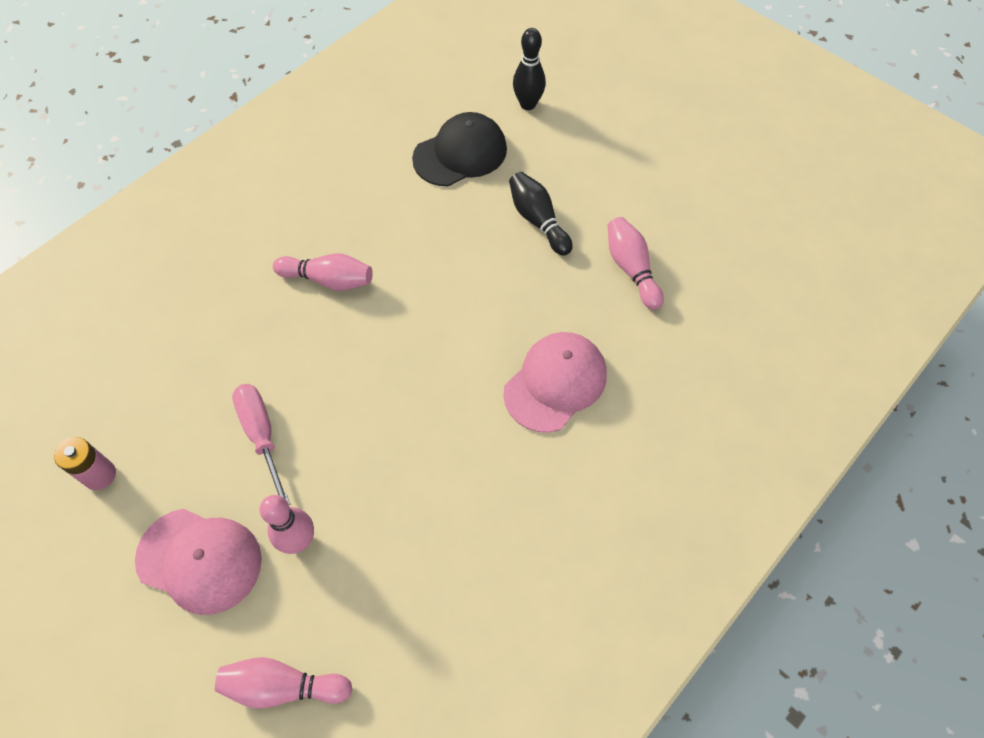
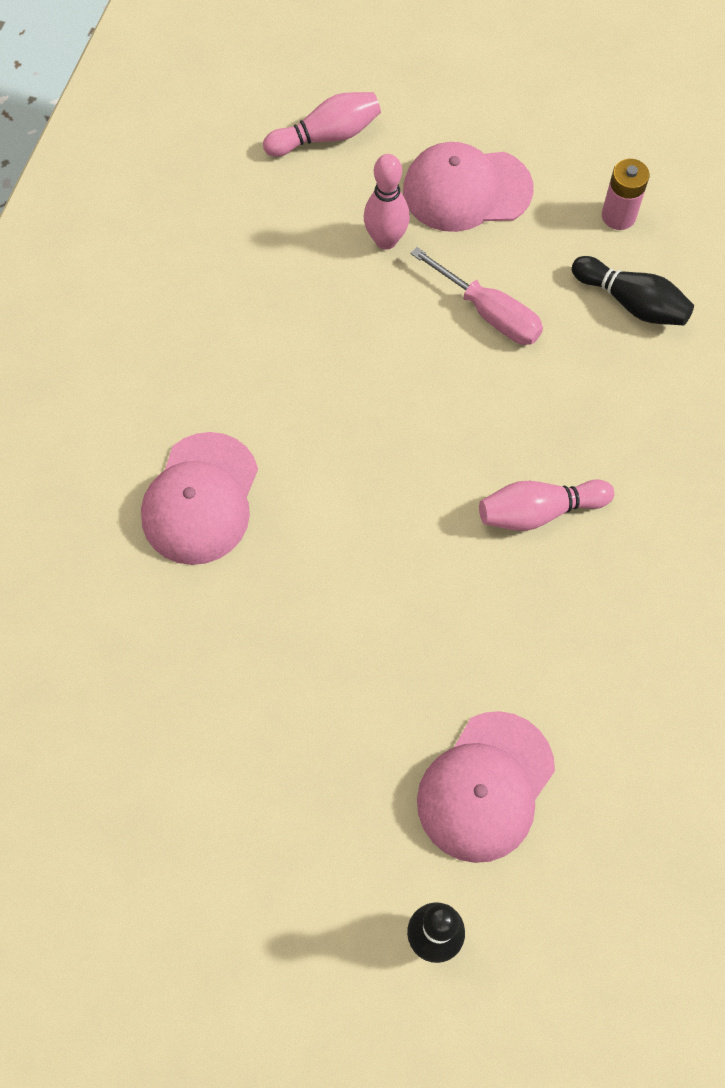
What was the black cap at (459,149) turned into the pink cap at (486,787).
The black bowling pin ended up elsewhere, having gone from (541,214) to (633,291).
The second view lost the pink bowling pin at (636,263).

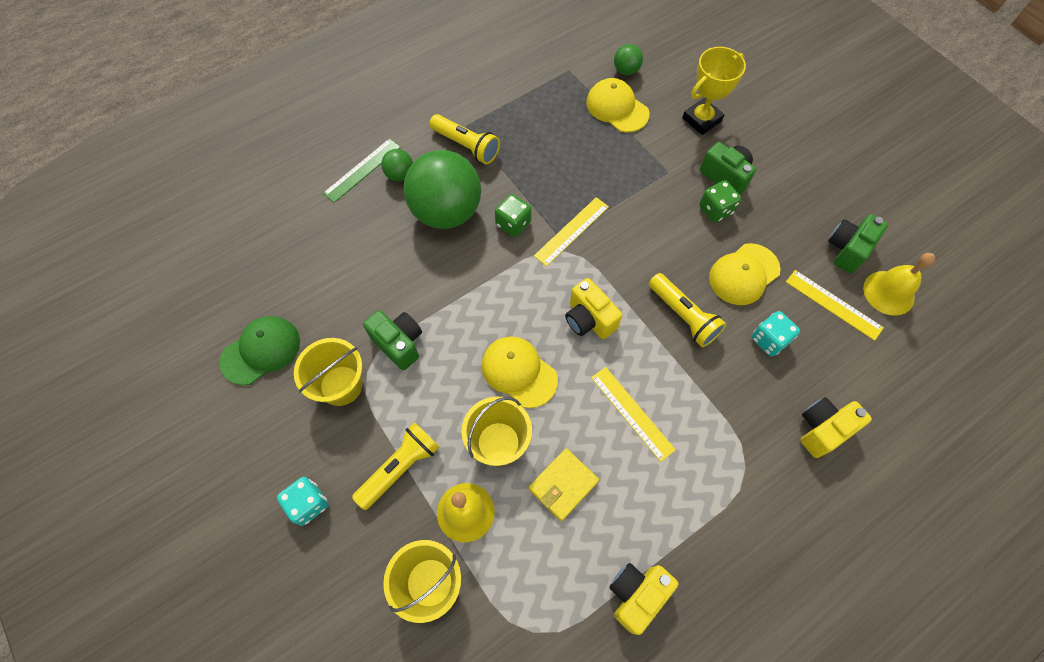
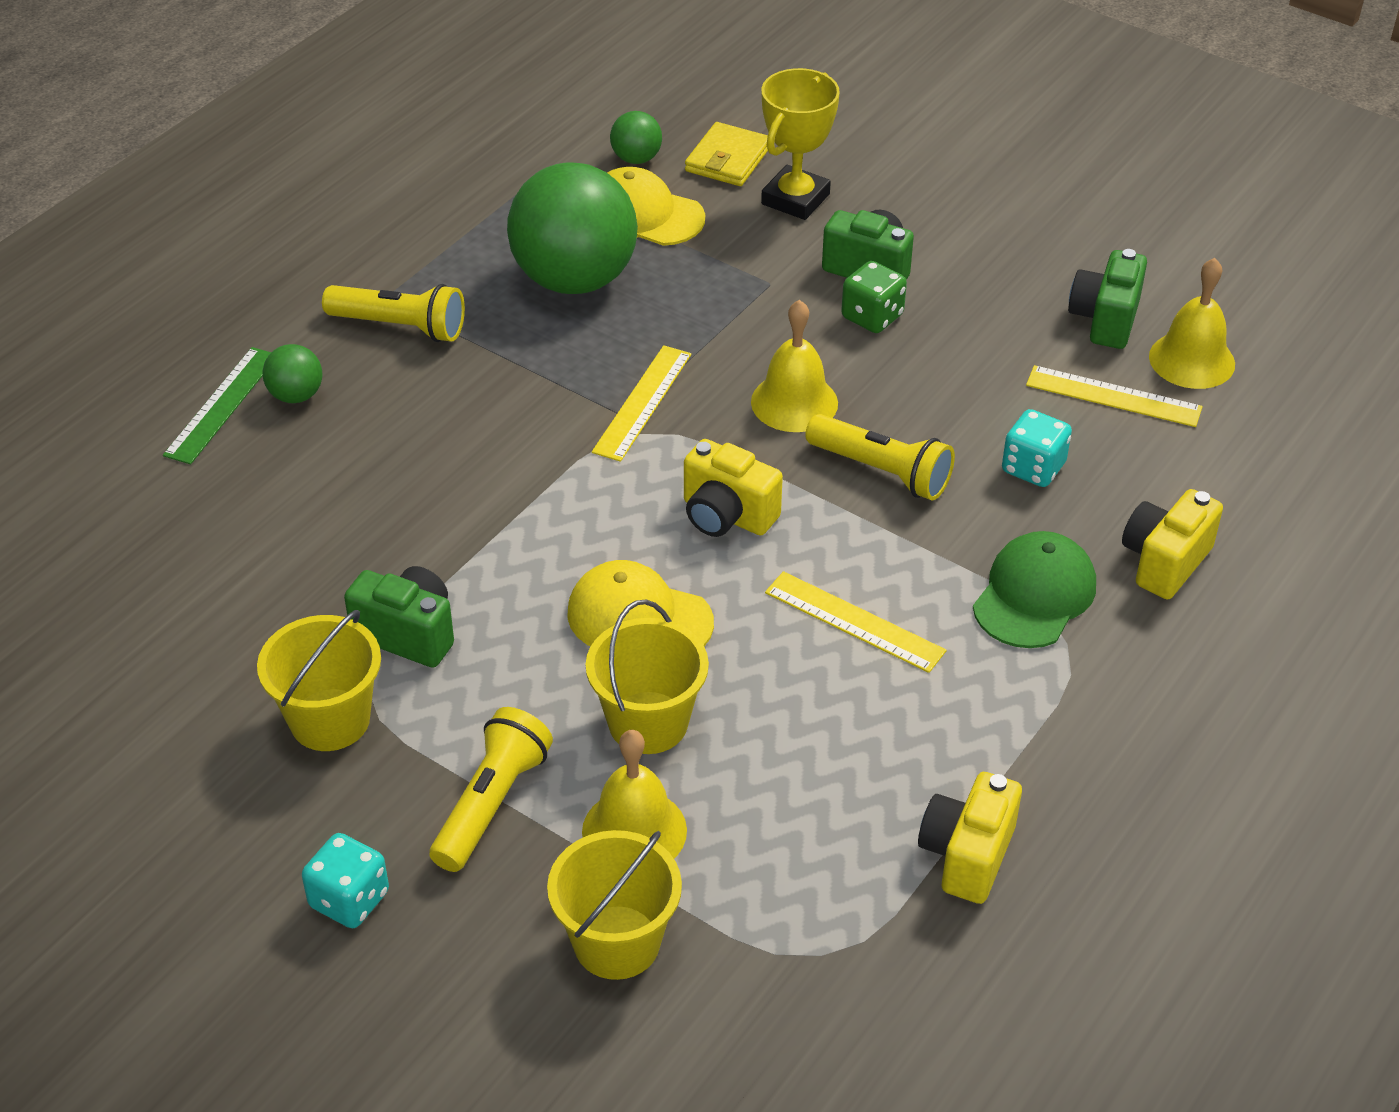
The green ball ended up elsewhere, having gone from (442,189) to (572,228).
The yellow wallet ended up elsewhere, having gone from (564,484) to (726,154).
The second view gained the yellow bell at (794,366).
The green cap ended up elsewhere, having gone from (260,350) to (1034,589).
The second view lost the green dice at (513,215).
The second view lost the yellow cap at (744,274).

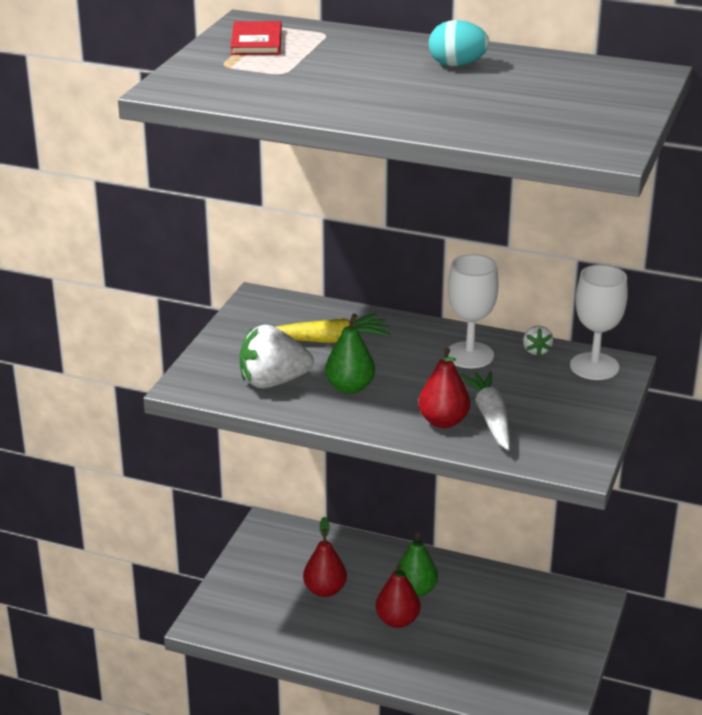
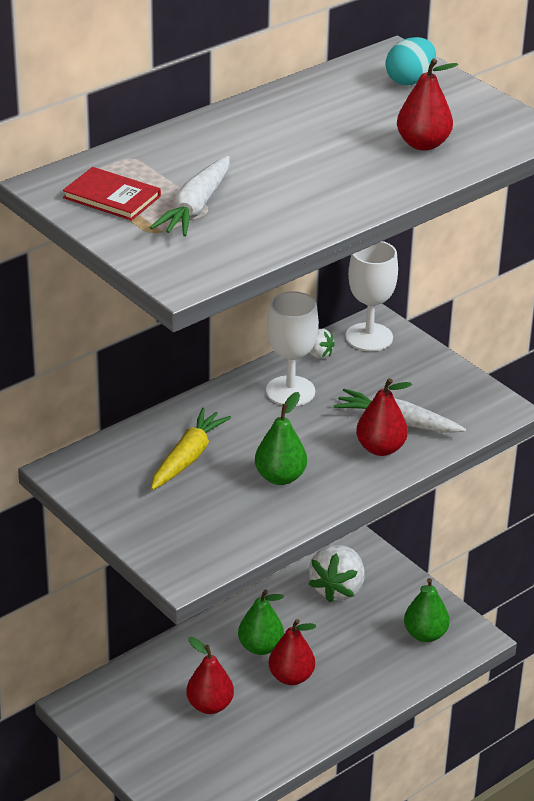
The second view gained the white carrot at (190,196).
The white strawberry ended up elsewhere, having gone from (277,356) to (336,574).
The turquoise egg ended up elsewhere, having gone from (459,43) to (410,61).
The second view gained the red pear at (427,104).
The second view gained the green pear at (427,610).

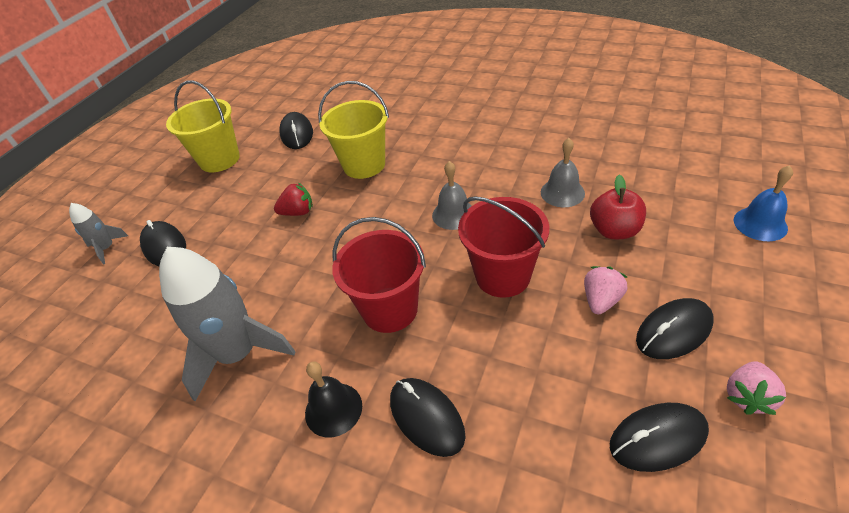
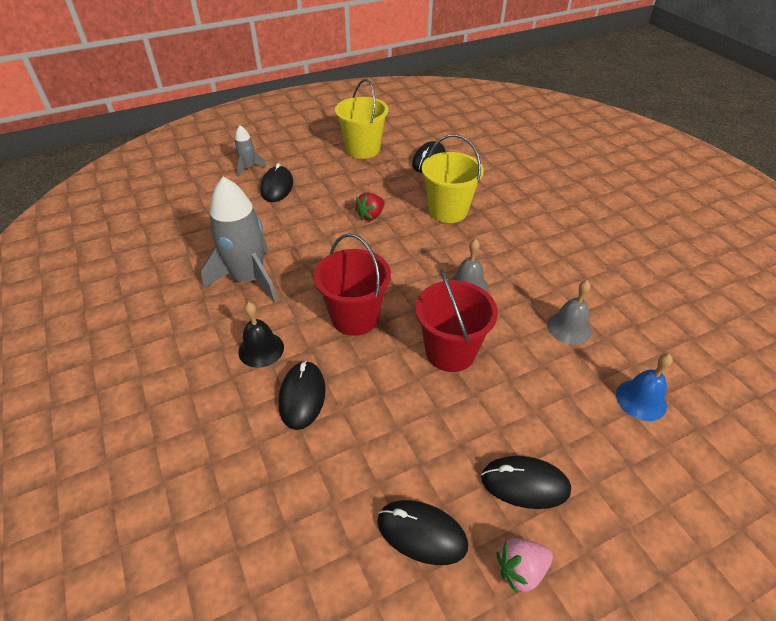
The red strawberry at (293,199) ended up facing another way, 105 degrees clockwise from before.
The blue bell ended up elsewhere, having gone from (763,203) to (644,387).
The second view lost the pink strawberry at (606,290).
The second view lost the red apple at (618,207).

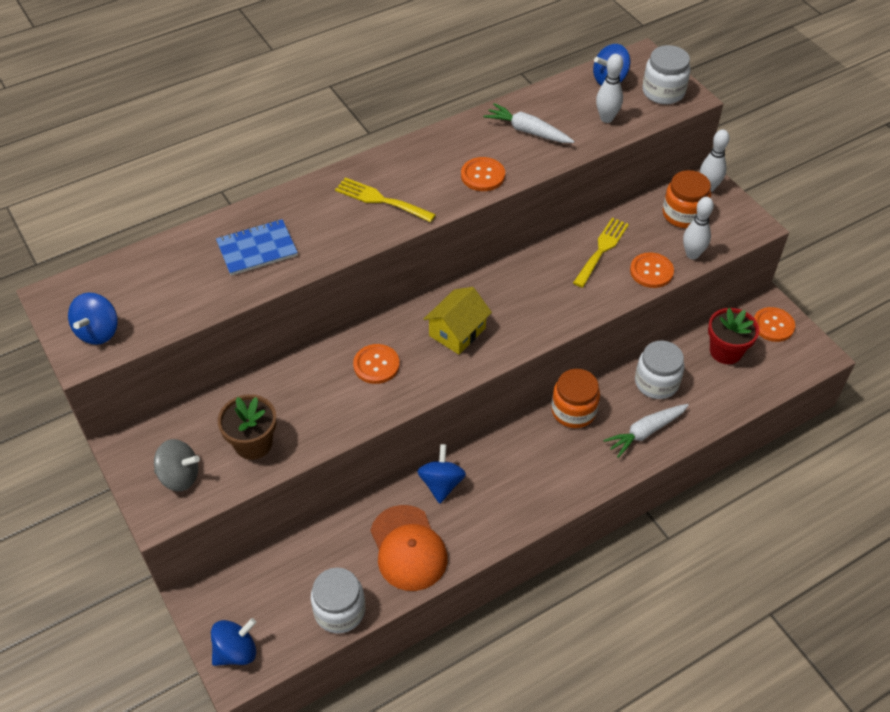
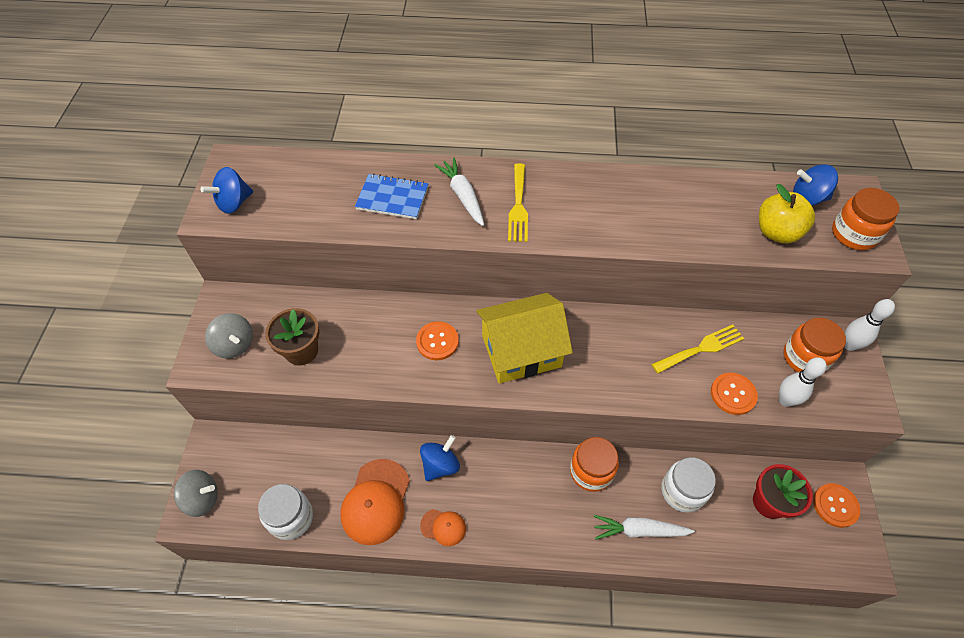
What was the blue spinning top at (233,642) turned into the grey spinning top at (196,493).
The second view gained the orange cap at (443,527).
The white carrot ended up elsewhere, having gone from (529,123) to (459,192).
The size of the yellow house at (458,320) changed by a factor of 1.58.
The yellow fork at (385,200) ended up facing another way, 150 degrees counterclockwise from before.
Where the white bowling pin stood at (609,88), the yellow apple came to stand at (787,213).
What was the white jar at (666,74) turned into the orange jar at (865,219).
The second view lost the orange button at (483,174).

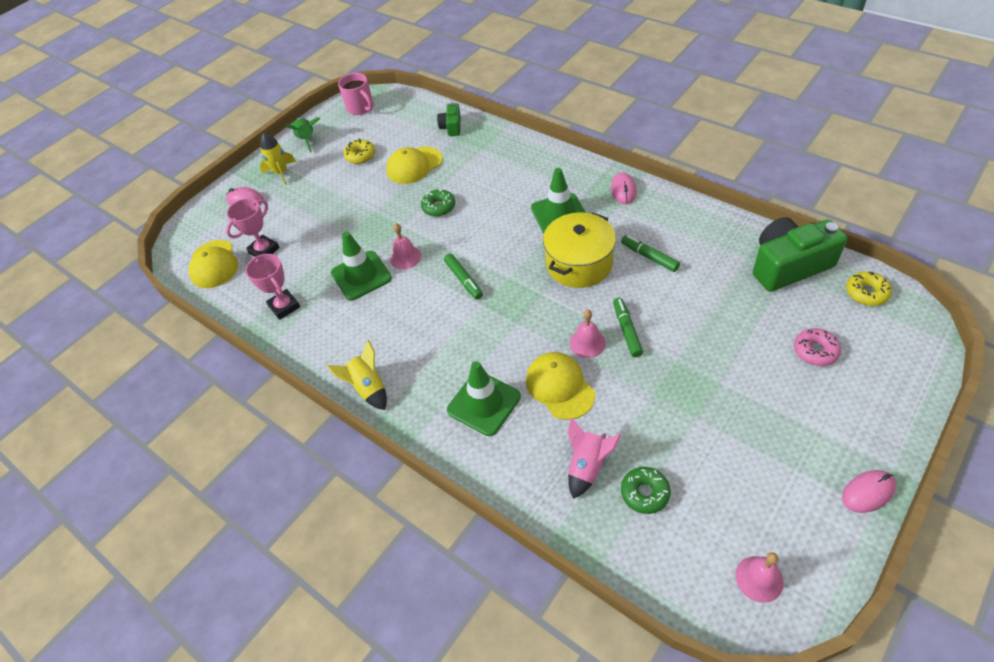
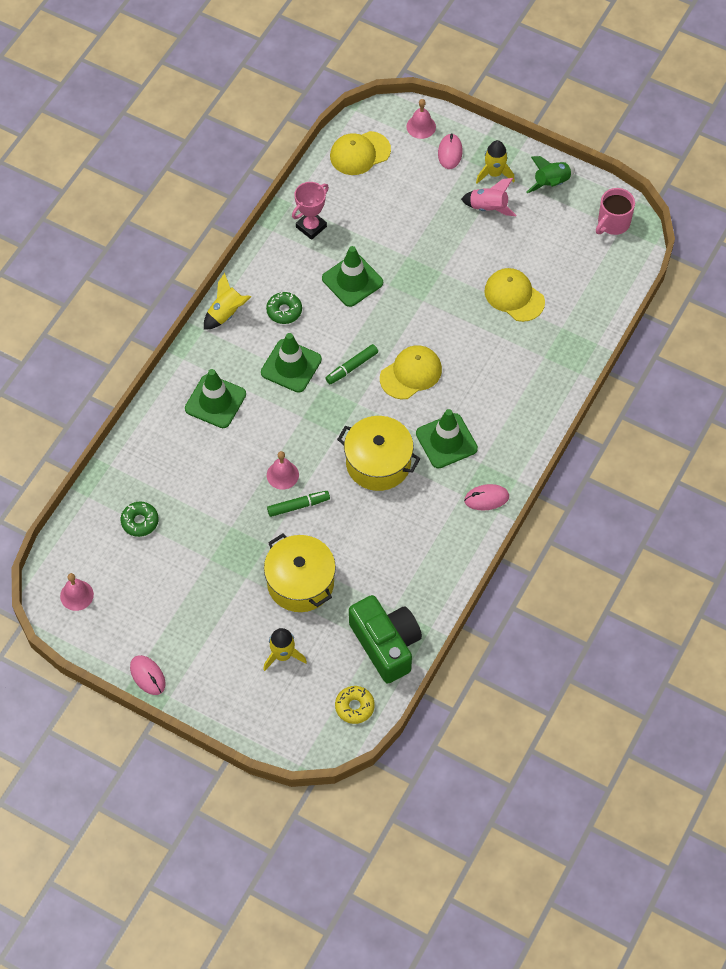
The second view gained the green traffic cone at (291,363).
Where the pink donut stood at (817,347), the yellow rocket came to stand at (285,649).
The second view gained the yellow pot at (300,572).
The green donut ended up elsewhere, having gone from (438,203) to (284,308).
The yellow cap ended up elsewhere, having gone from (560,386) to (411,372).
The pink bell ended up elsewhere, having gone from (405,246) to (421,119).
The pink rocket ended up elsewhere, having gone from (594,458) to (488,197).
The second view lost the pink trophy at (253,227).
The second view lost the yellow donut at (359,151).
The second view lost the green camera at (449,119).
The second view lost the green marker at (650,253).

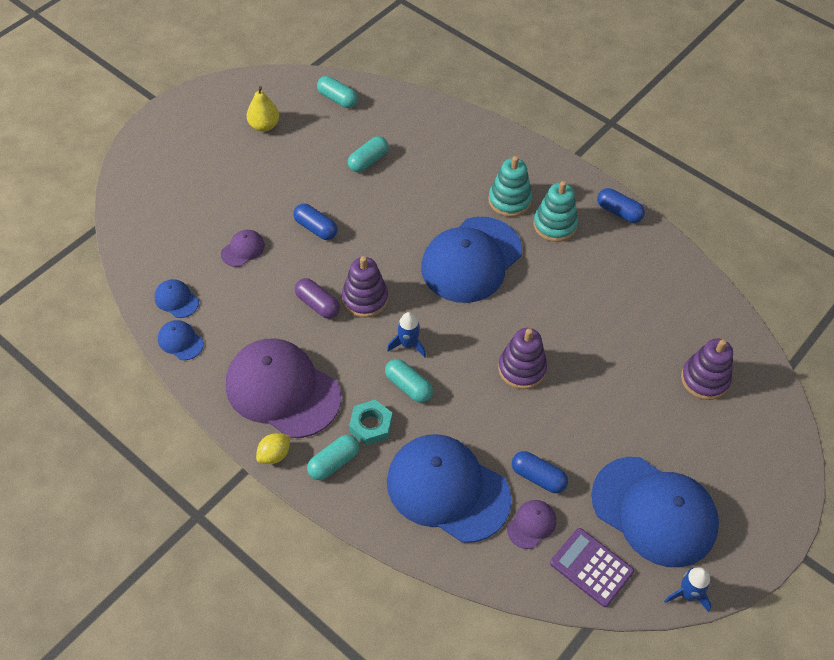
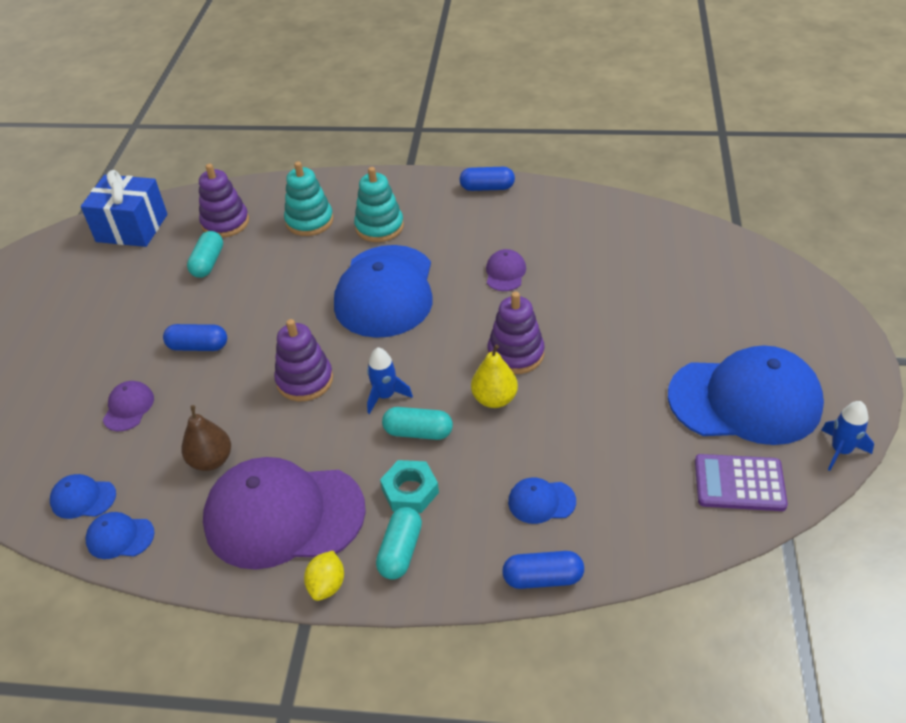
Where the turquoise capsule stood at (337,92), the blue gift came to stand at (124,208).
The second view gained the brown pear at (206,438).
The purple stacking toy ended up elsewhere, having gone from (707,369) to (224,200).
The turquoise stacking toy ended up elsewhere, having gone from (555,211) to (309,198).
The yellow pear ended up elsewhere, having gone from (263,109) to (494,376).
The purple cap ended up elsewhere, having gone from (531,524) to (506,270).
The blue capsule ended up elsewhere, having gone from (540,472) to (543,570).
The size of the blue cap at (449,488) changed by a factor of 0.42.
The second view lost the purple capsule at (317,298).

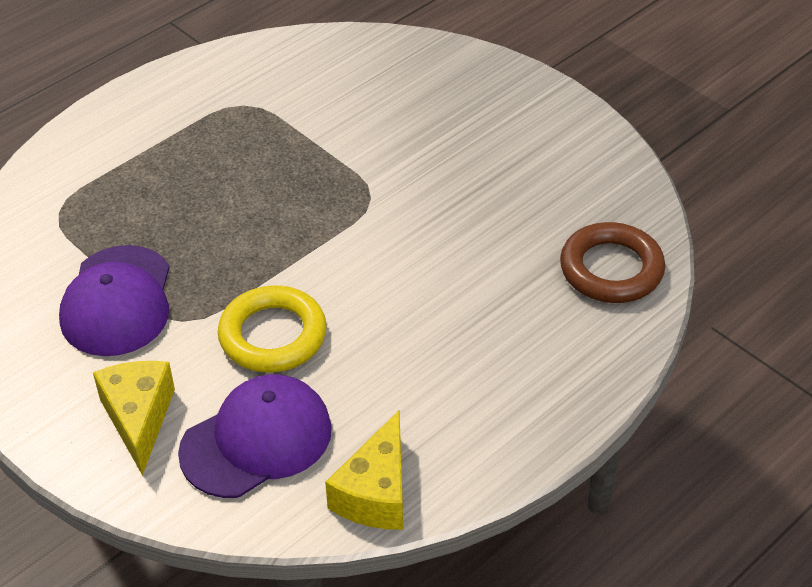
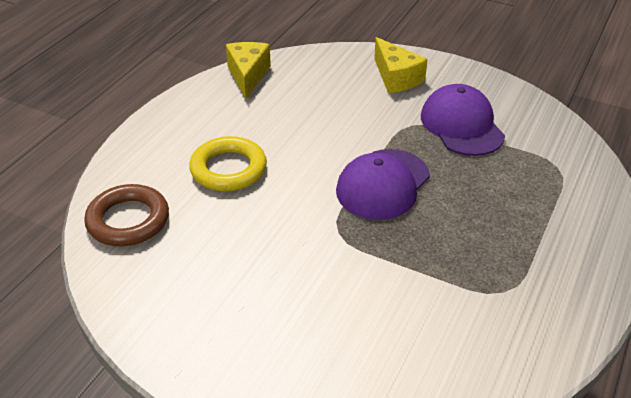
The yellow ring ended up elsewhere, having gone from (272,329) to (228,163).
The purple cap ended up elsewhere, having gone from (255,436) to (383,184).

